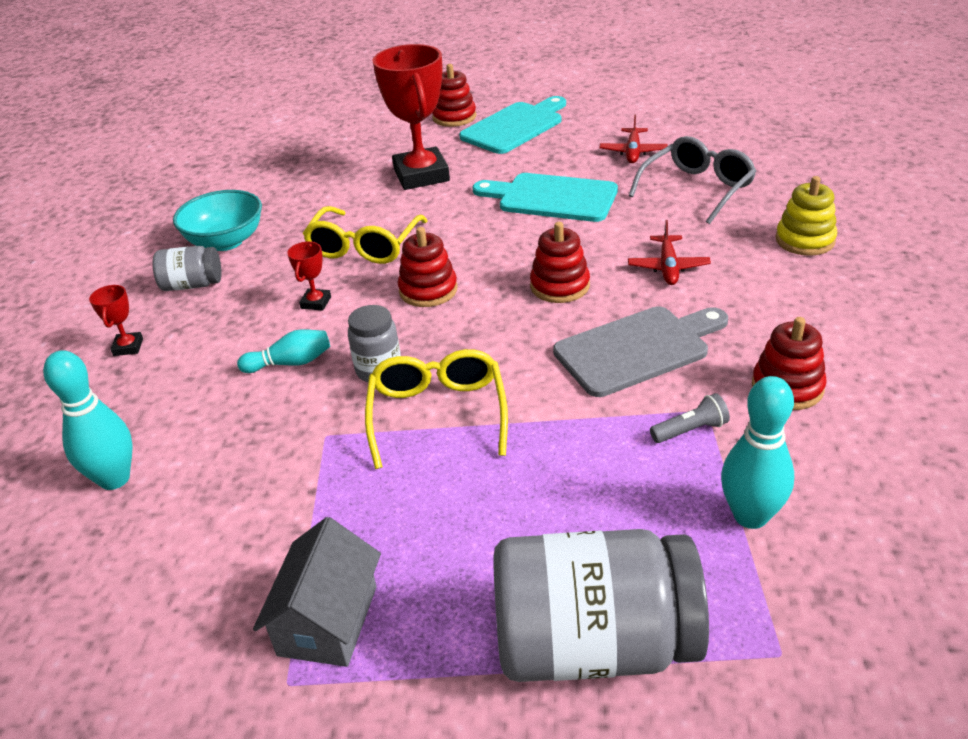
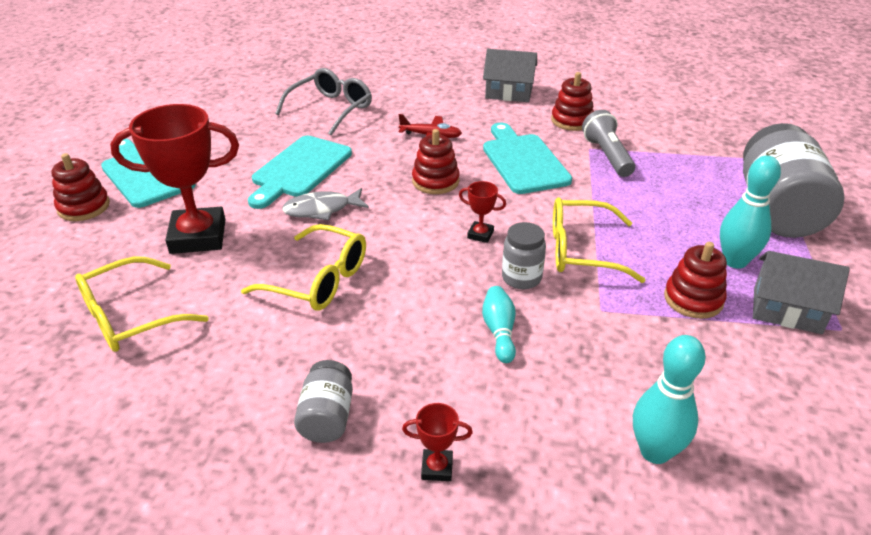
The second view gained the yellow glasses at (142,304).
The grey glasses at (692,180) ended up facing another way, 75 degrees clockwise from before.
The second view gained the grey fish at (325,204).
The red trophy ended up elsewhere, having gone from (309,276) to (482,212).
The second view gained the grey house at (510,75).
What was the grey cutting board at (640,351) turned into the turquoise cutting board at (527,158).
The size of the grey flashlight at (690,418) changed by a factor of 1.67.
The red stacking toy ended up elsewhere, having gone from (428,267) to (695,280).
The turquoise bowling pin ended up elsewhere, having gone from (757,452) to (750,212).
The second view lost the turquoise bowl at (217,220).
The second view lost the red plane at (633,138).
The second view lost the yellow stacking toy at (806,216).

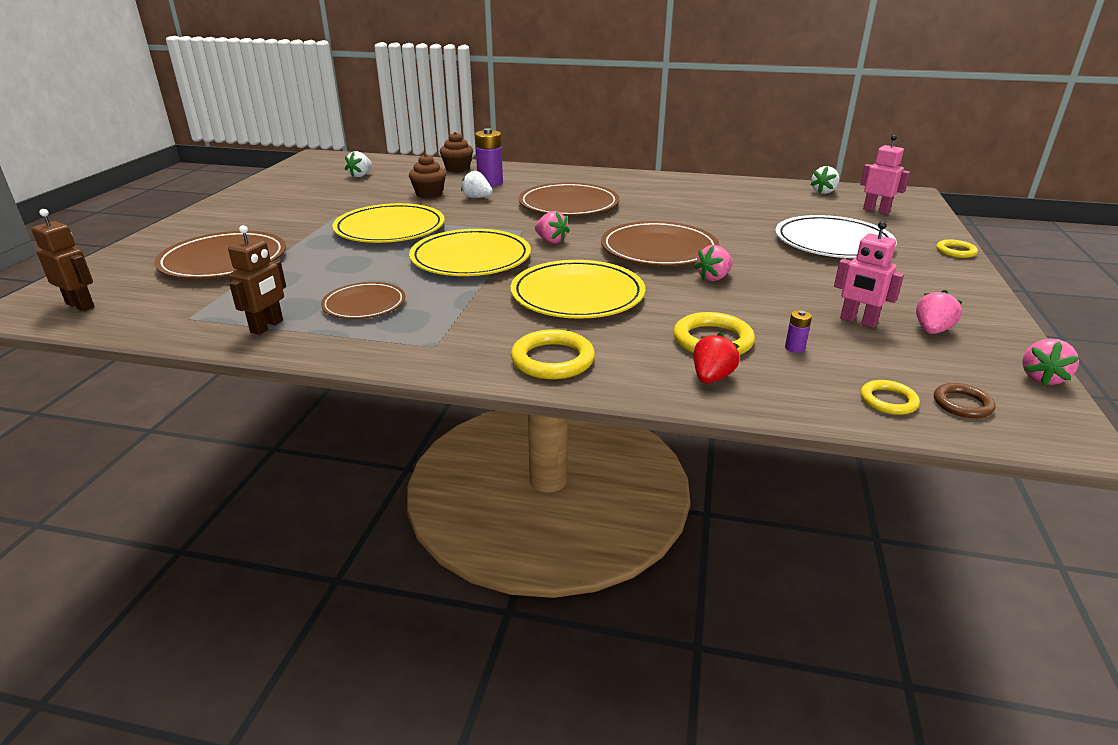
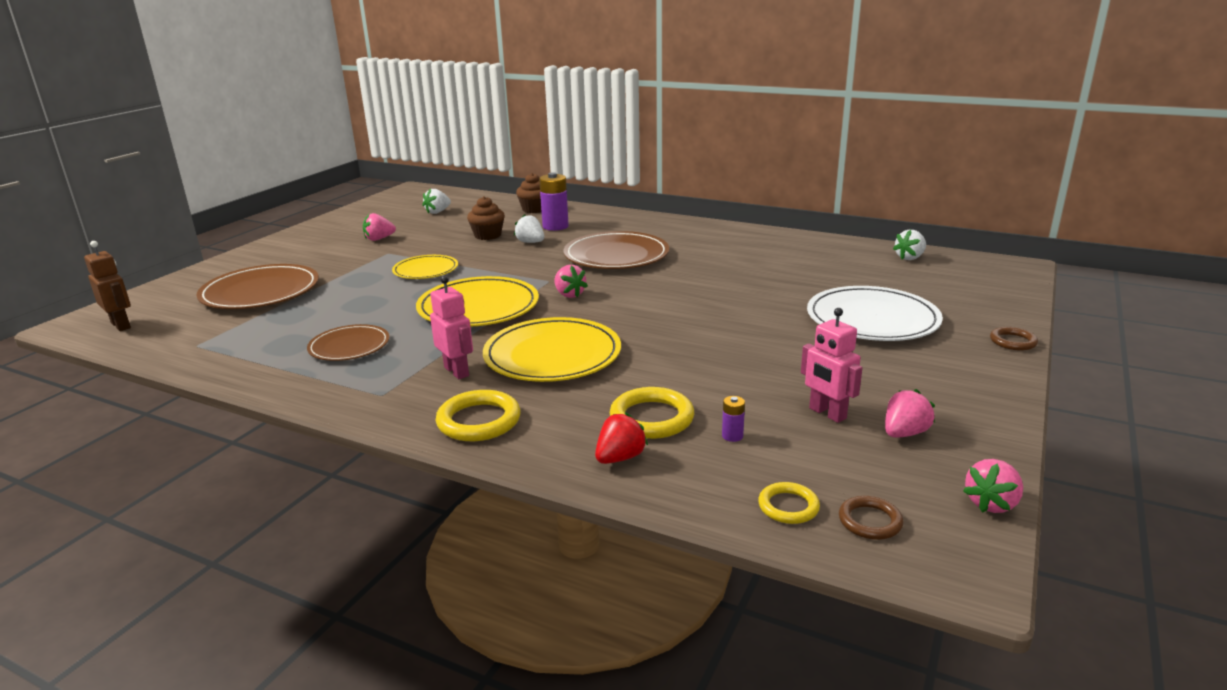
The pink strawberry ended up elsewhere, having gone from (713,263) to (379,227).
The size of the yellow plate at (388,223) changed by a factor of 0.60.
The pink robot ended up elsewhere, having gone from (885,174) to (451,327).
What was the yellow ring at (957,248) turned into the brown ring at (1014,339).
The second view lost the brown robot at (257,280).
The second view lost the brown plate at (660,243).

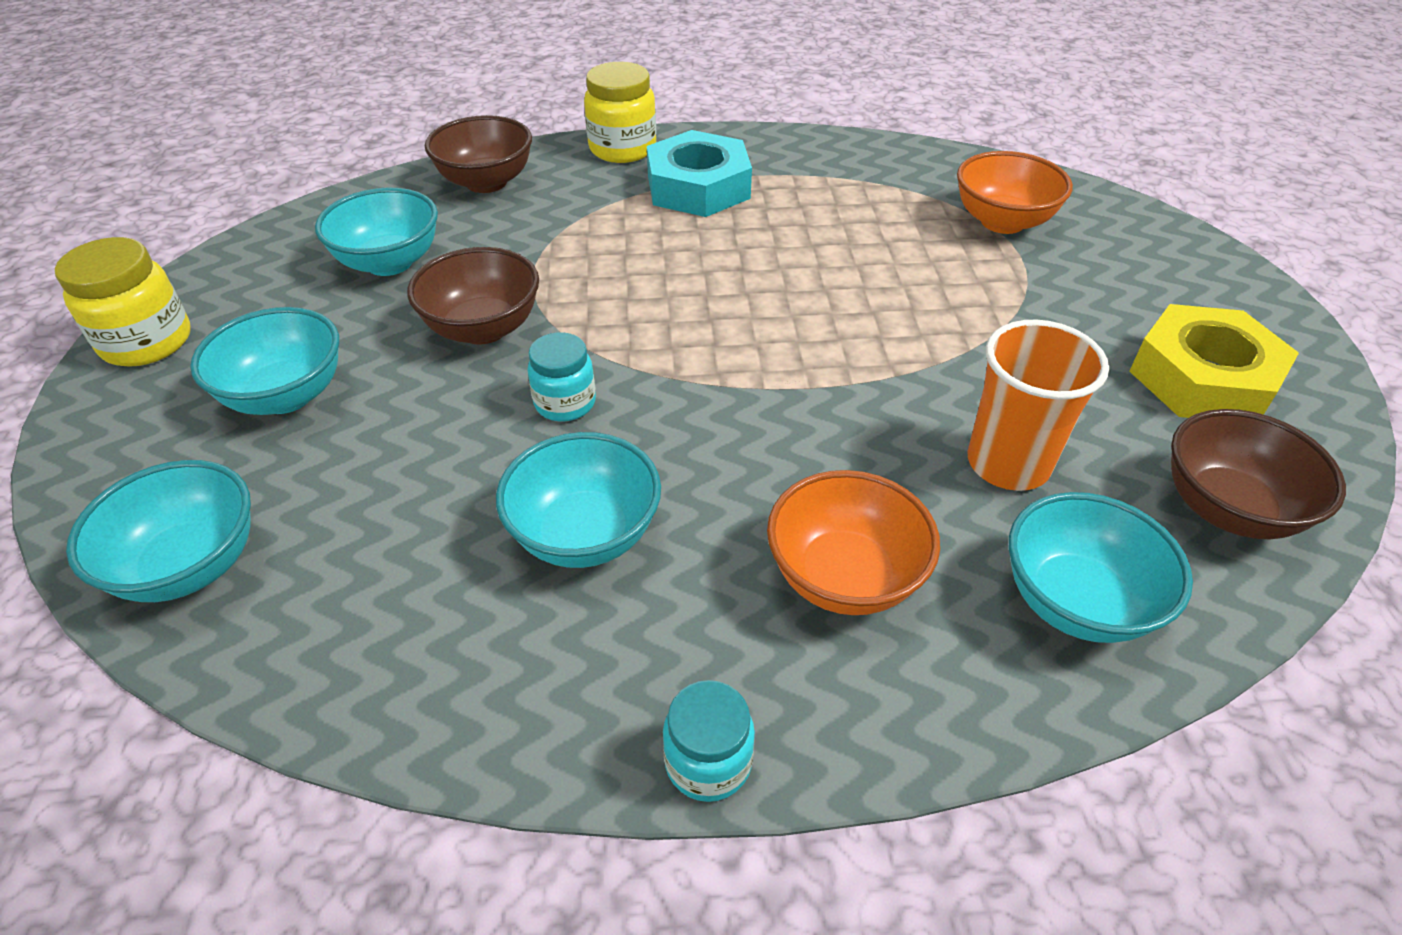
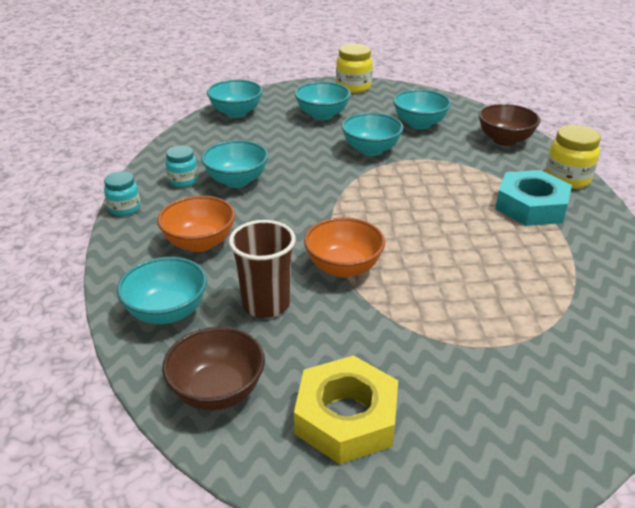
The turquoise jar ended up elsewhere, having gone from (561,376) to (181,166).
What was the orange cup at (1038,405) turned into the brown cup at (262,269).
The orange bowl ended up elsewhere, having gone from (1015,192) to (344,247).
What was the brown bowl at (473,295) turned into the turquoise bowl at (373,134).

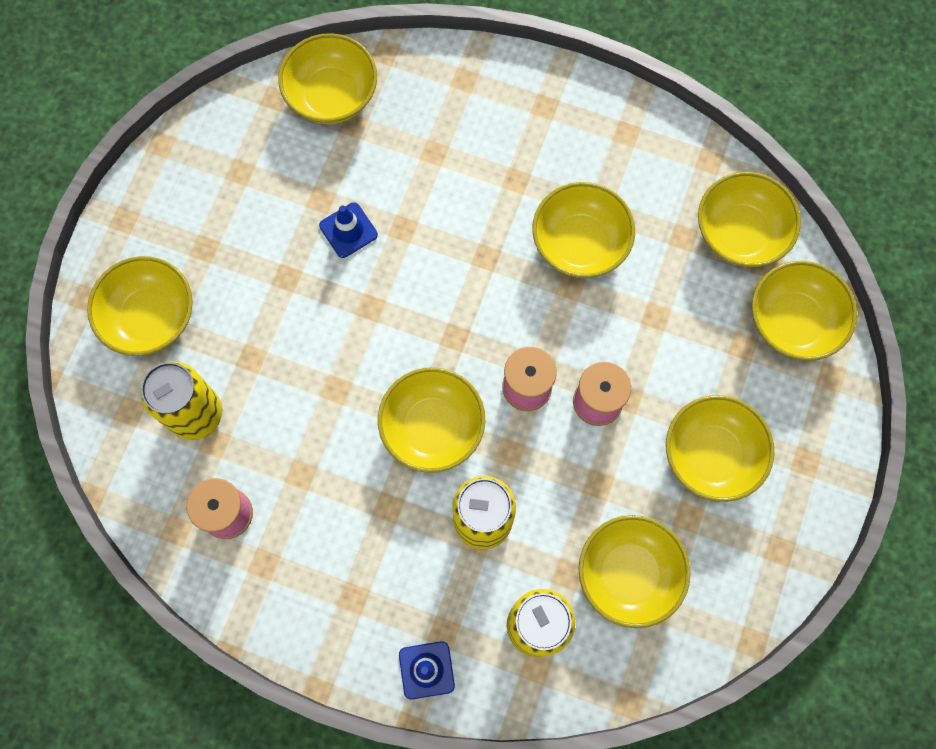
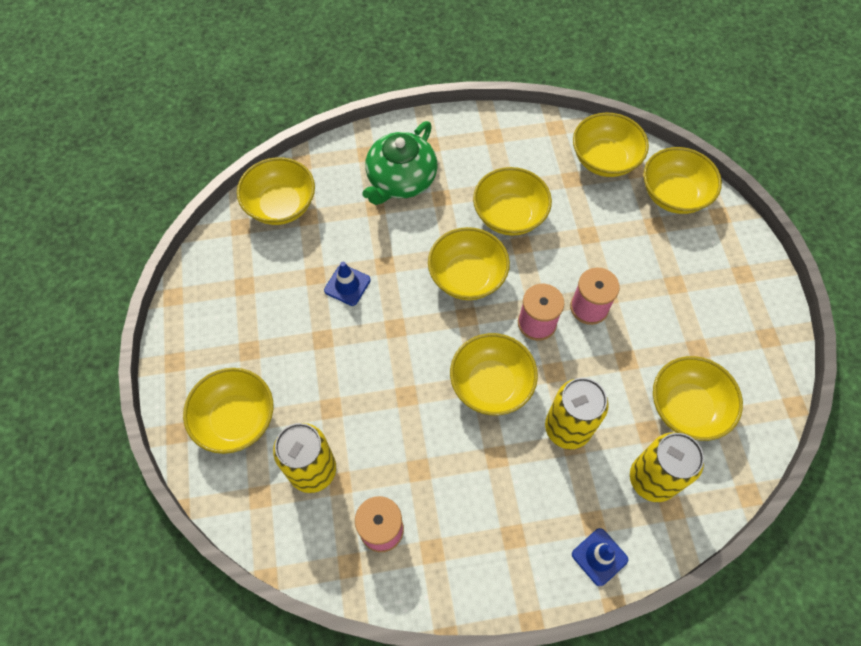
The second view gained the green teapot at (399,163).
The yellow bowl ended up elsewhere, having gone from (720,448) to (469,263).

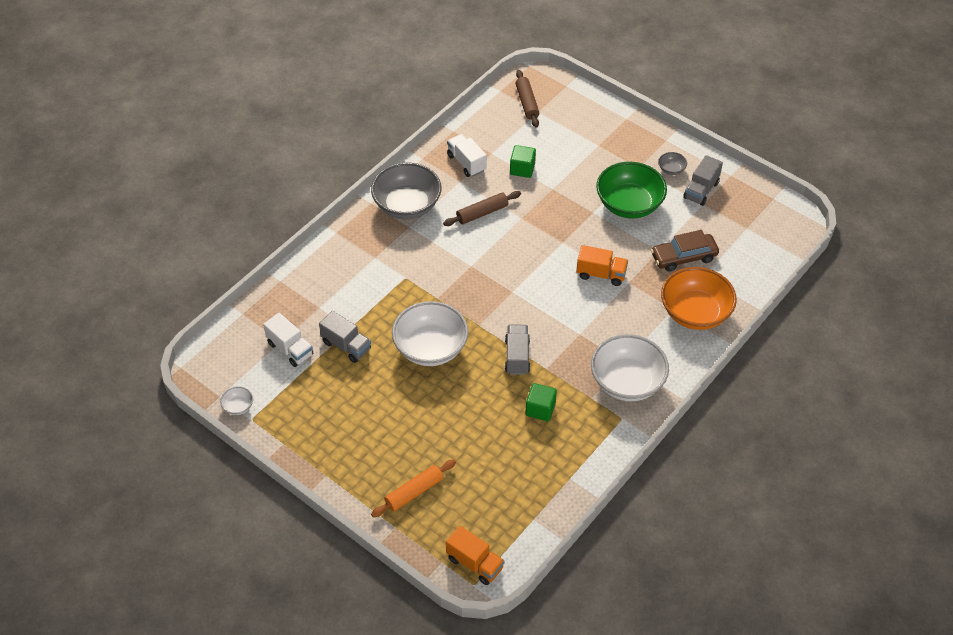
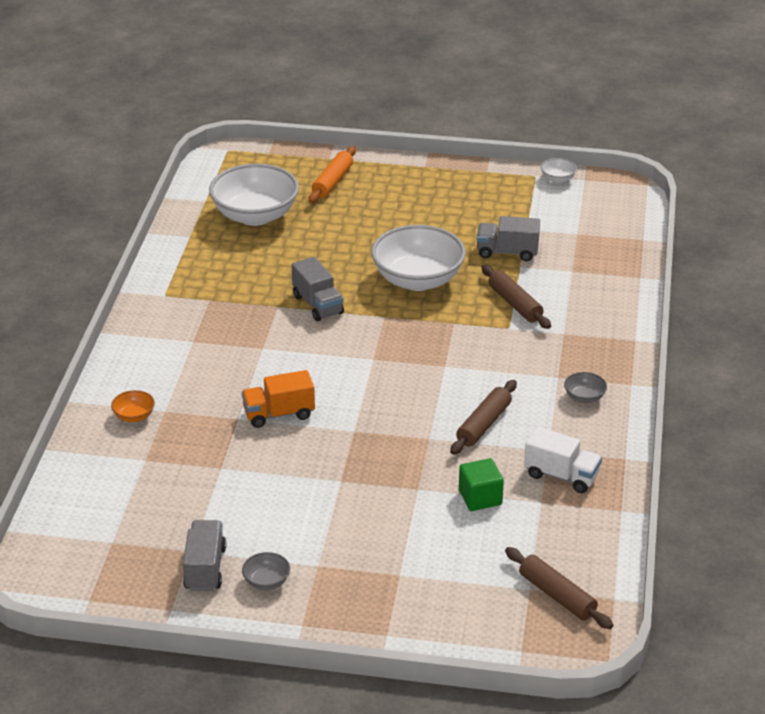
The size of the orange bowl at (699,298) changed by a factor of 0.42.
The white bowl ended up elsewhere, having gone from (630,367) to (254,195).
The second view gained the brown rolling pin at (516,297).
The size of the grey bowl at (406,191) changed by a factor of 0.42.
The second view lost the white truck at (288,340).
The second view lost the orange truck at (475,555).
The second view lost the green cube at (541,402).
The second view lost the green bowl at (631,190).
The second view lost the brown car at (685,251).

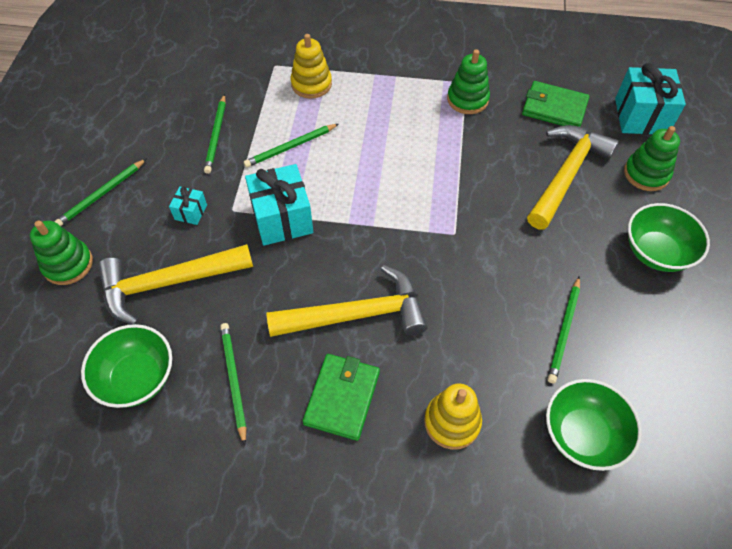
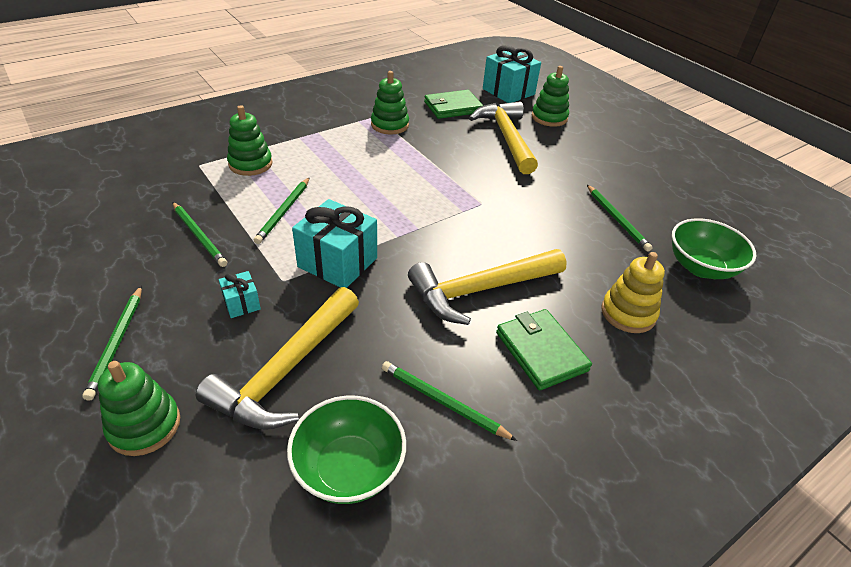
What was the yellow stacking toy at (311,66) turned into the green stacking toy at (250,140).
The yellow hammer at (347,301) ended up facing another way, 150 degrees counterclockwise from before.
The second view lost the green bowl at (669,237).

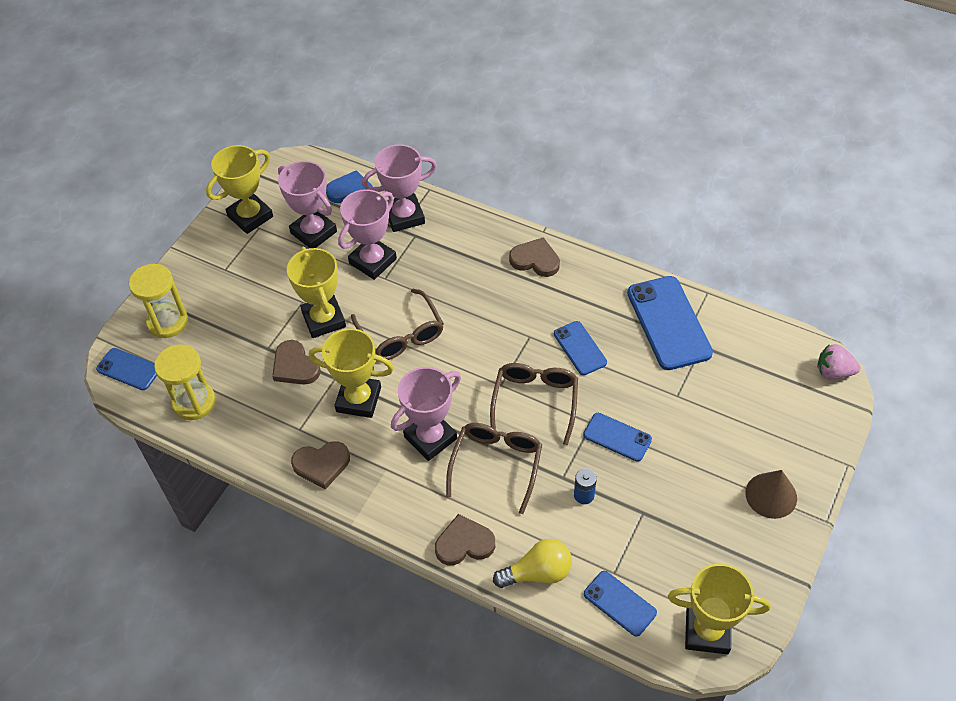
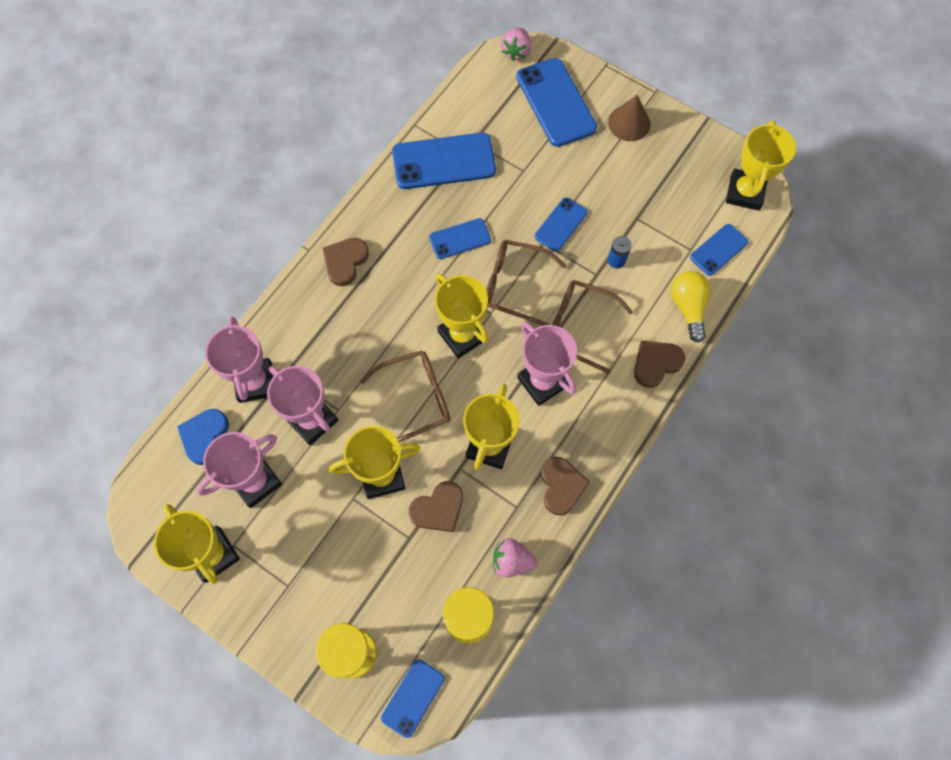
The second view gained the yellow trophy at (462,316).
The second view gained the pink strawberry at (515,557).
The second view gained the blue phone at (556,102).
The brown heart at (465,539) ended up facing another way, 60 degrees clockwise from before.

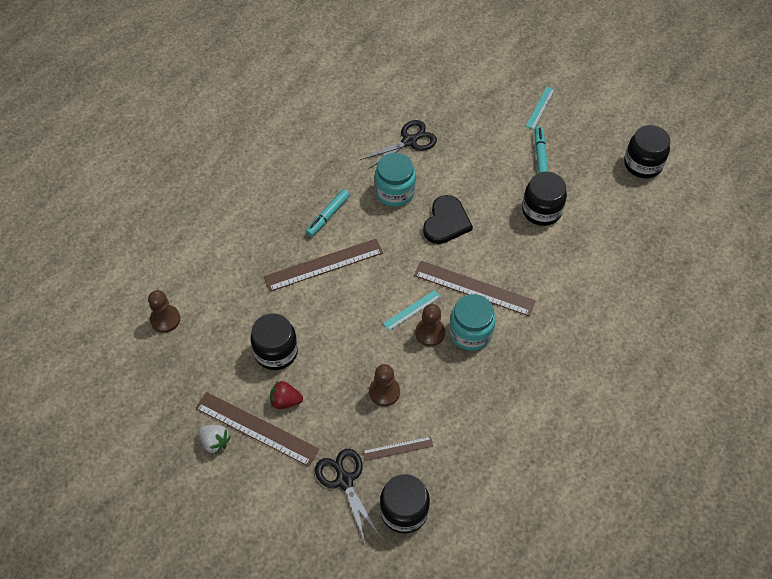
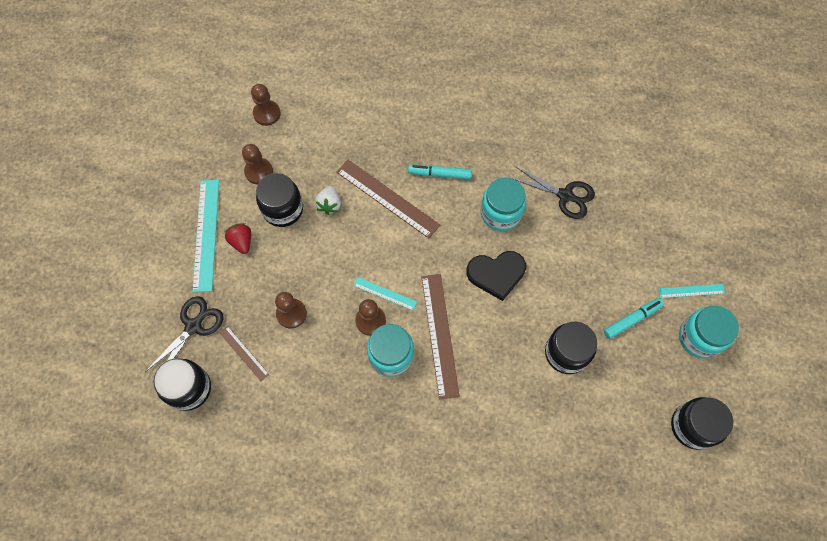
What was the brown ruler at (257,429) turned into the turquoise ruler at (205,236).
The second view gained the brown pawn at (257,164).
The white strawberry ended up elsewhere, having gone from (214,439) to (328,200).
The second view gained the turquoise jar at (709,332).

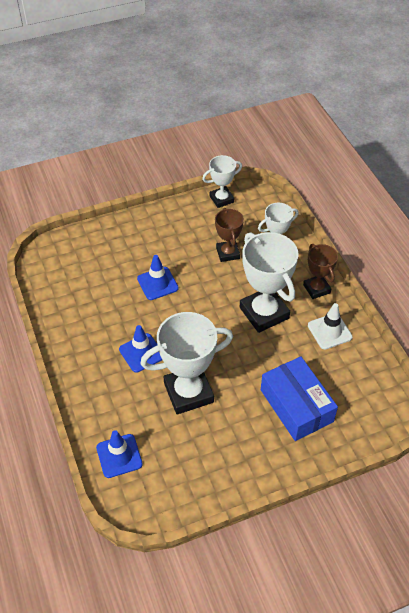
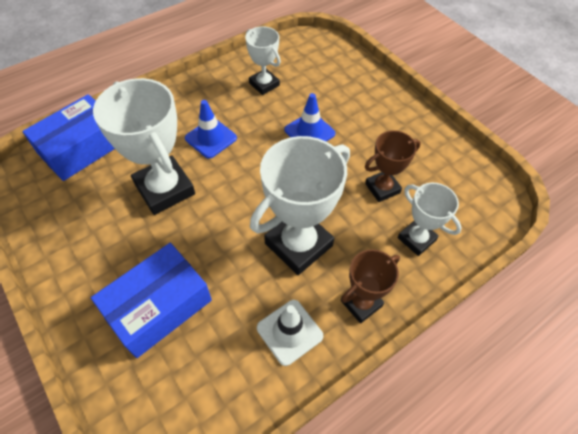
Where the blue traffic cone stood at (119,454), the blue box came to stand at (68,137).
The white trophy ended up elsewhere, having gone from (222,181) to (263,60).

